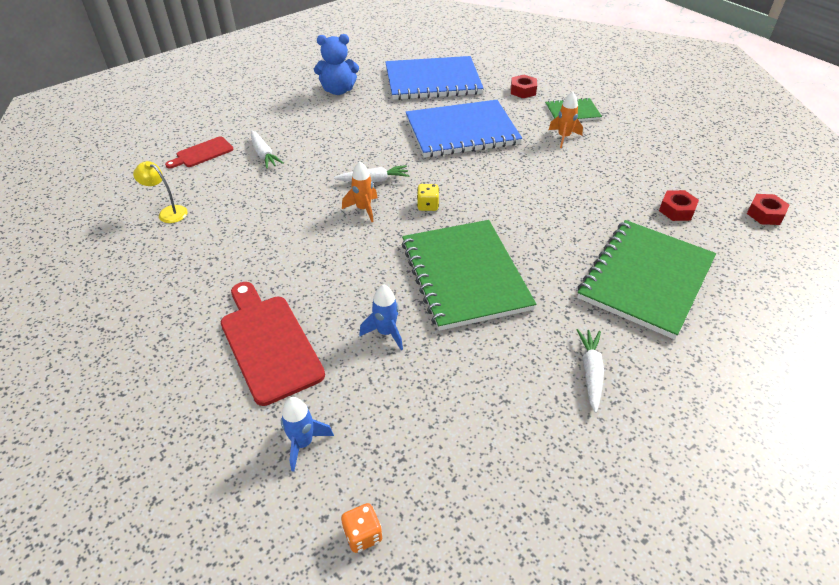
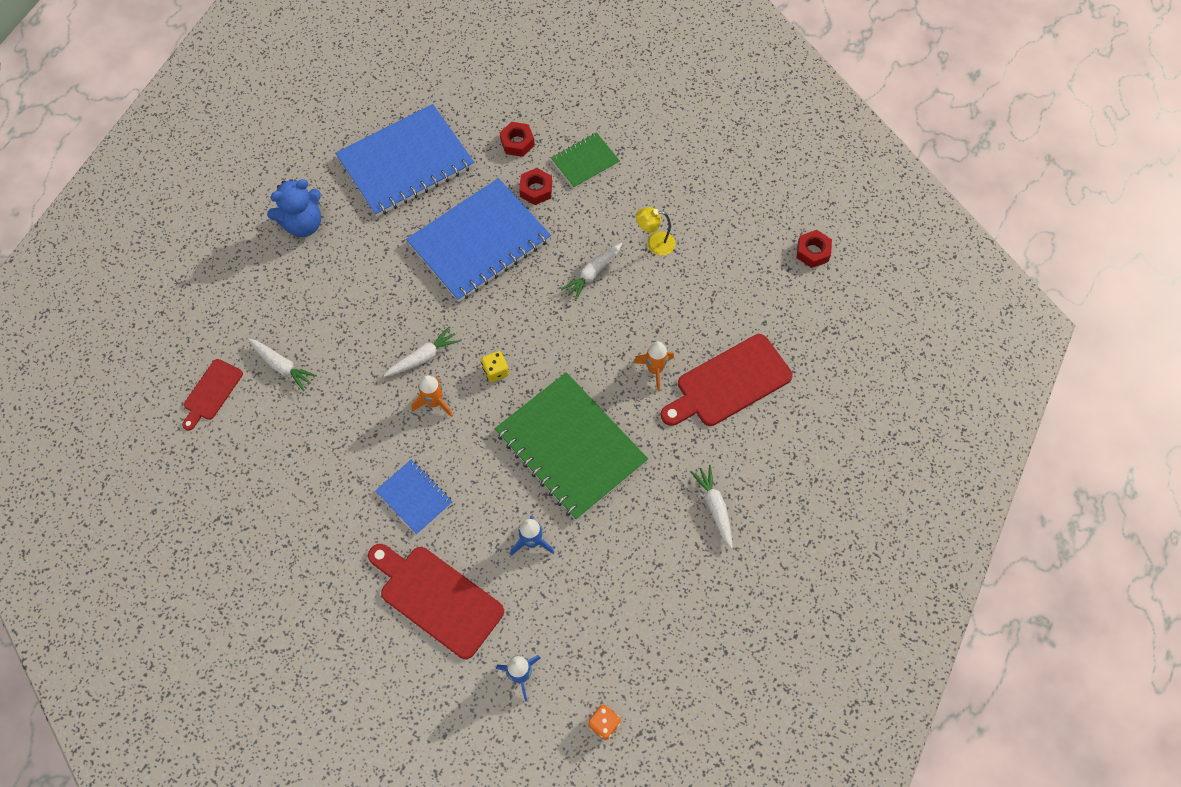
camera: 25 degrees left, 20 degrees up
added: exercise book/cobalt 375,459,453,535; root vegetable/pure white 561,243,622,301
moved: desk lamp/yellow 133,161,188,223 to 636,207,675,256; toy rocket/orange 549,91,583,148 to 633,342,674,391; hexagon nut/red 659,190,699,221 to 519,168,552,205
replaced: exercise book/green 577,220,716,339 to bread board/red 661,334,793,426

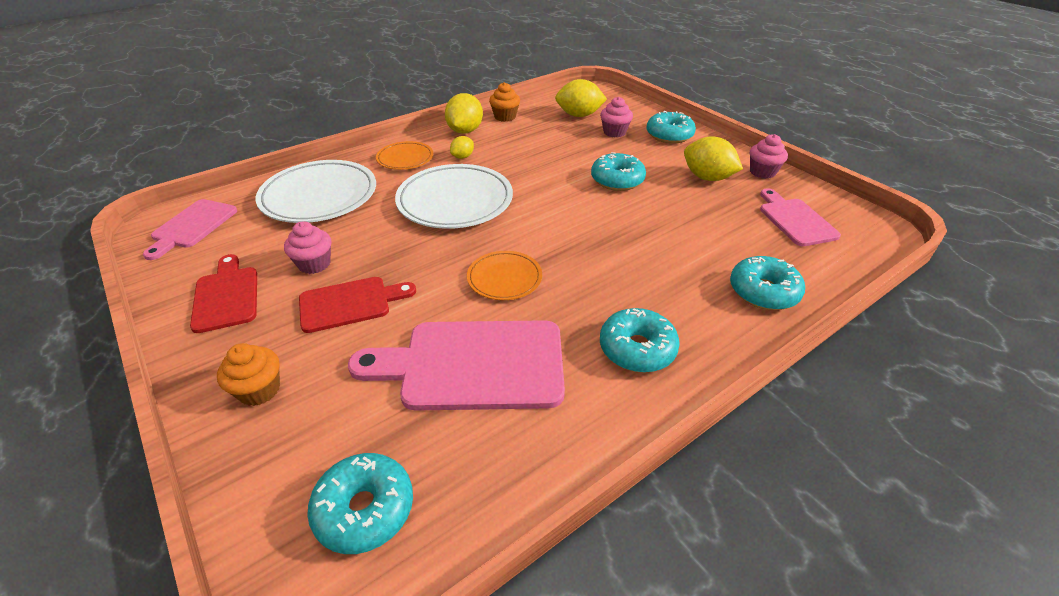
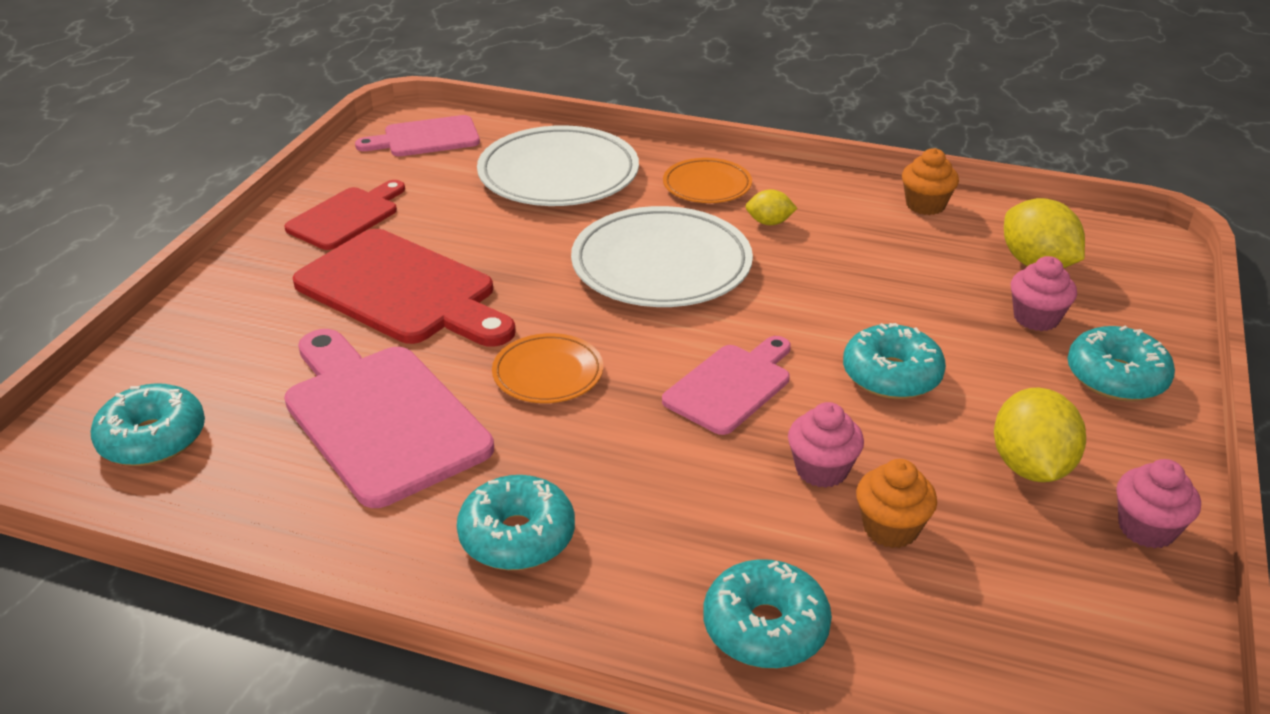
camera: 55 degrees right, 5 degrees down
removed: toy lemon/yellow 445,93,483,134
moved: fairy cake/orange 217,343,280,406 to 856,459,937,548; fairy cake/rosy 284,221,331,274 to 788,402,864,488; bread board/rosy 760,188,841,246 to 662,336,791,435
resized: bread board/red 299,277,416,333 = 292,229,516,347 x1.66

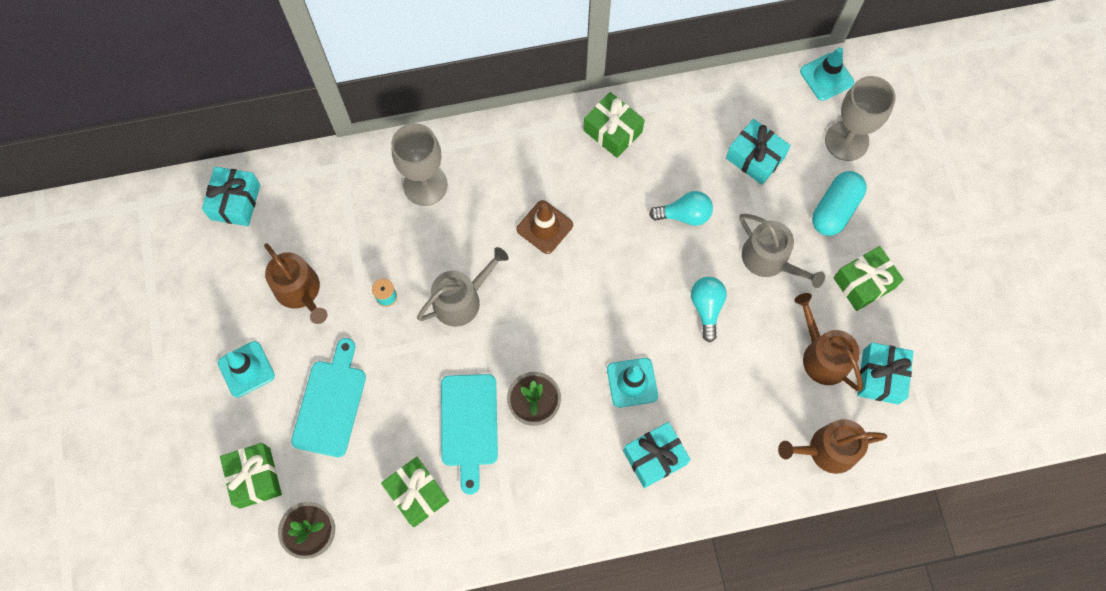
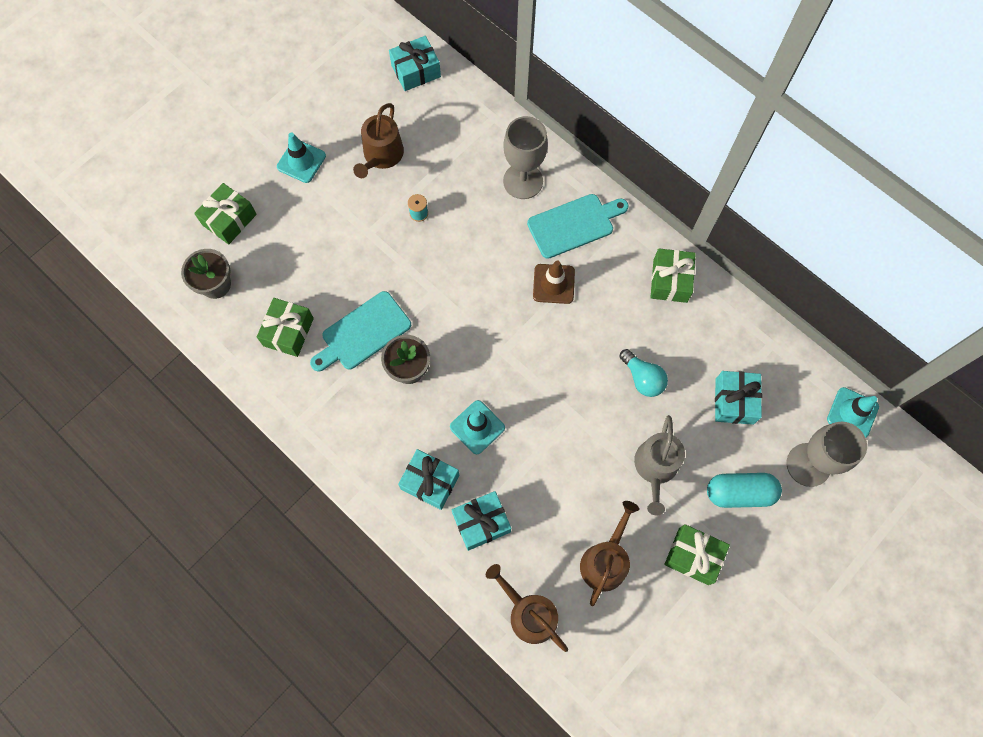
camera: 55 degrees right, 0 degrees up
removed: watering can/ash-grey 417,247,509,327; light bulb/teal 691,277,727,342
moved: bread board/teal 291,338,366,457 to 527,194,628,259; wrapped gift/teal 857,342,913,404 to 452,491,511,551

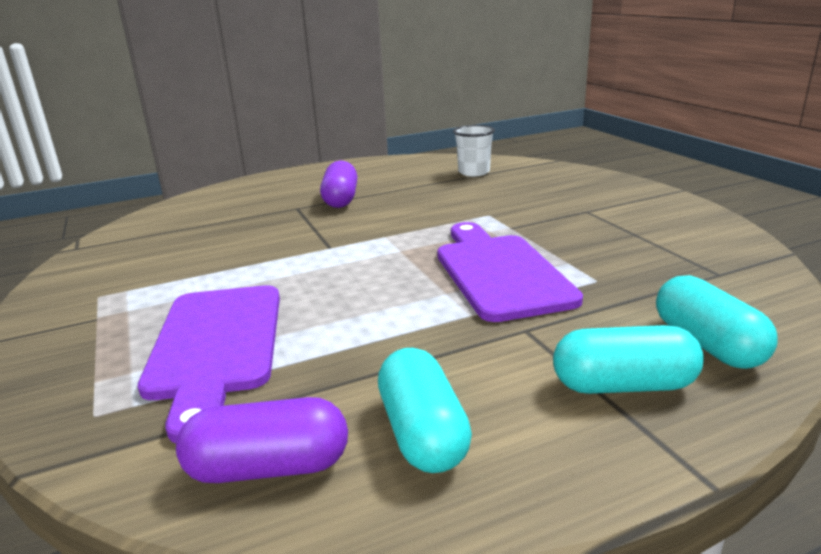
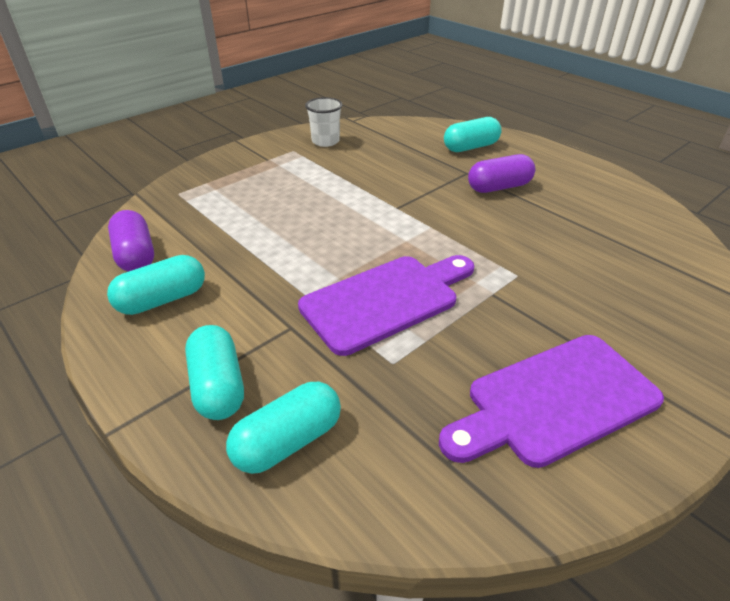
camera: 70 degrees right, 15 degrees up
added: capsule/teal 444,117,502,152
moved: bread board/purple 138,285,280,443 to 439,335,664,468; cup/pure white 453,125,495,176 to 305,97,343,147

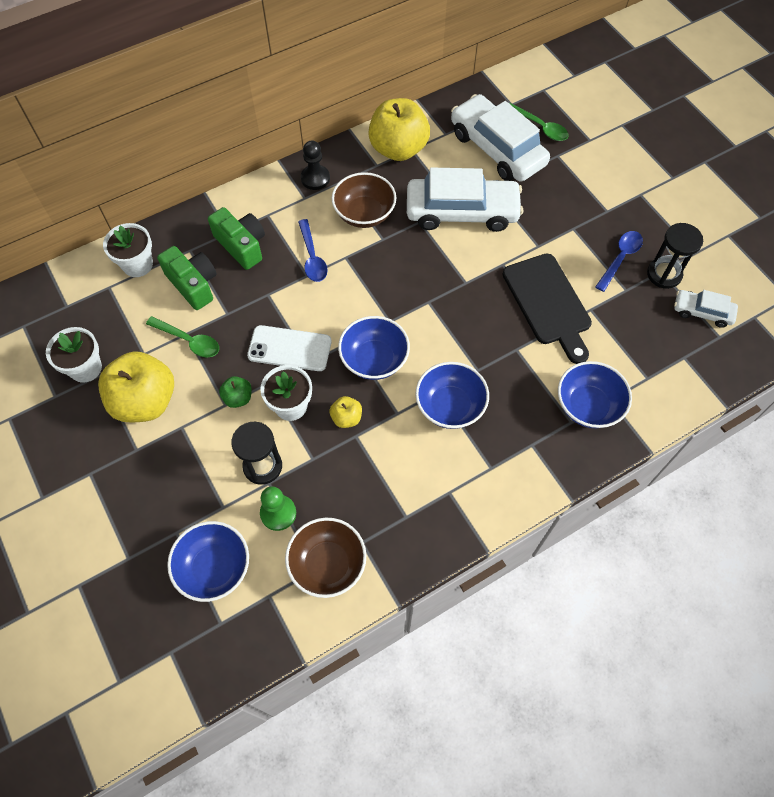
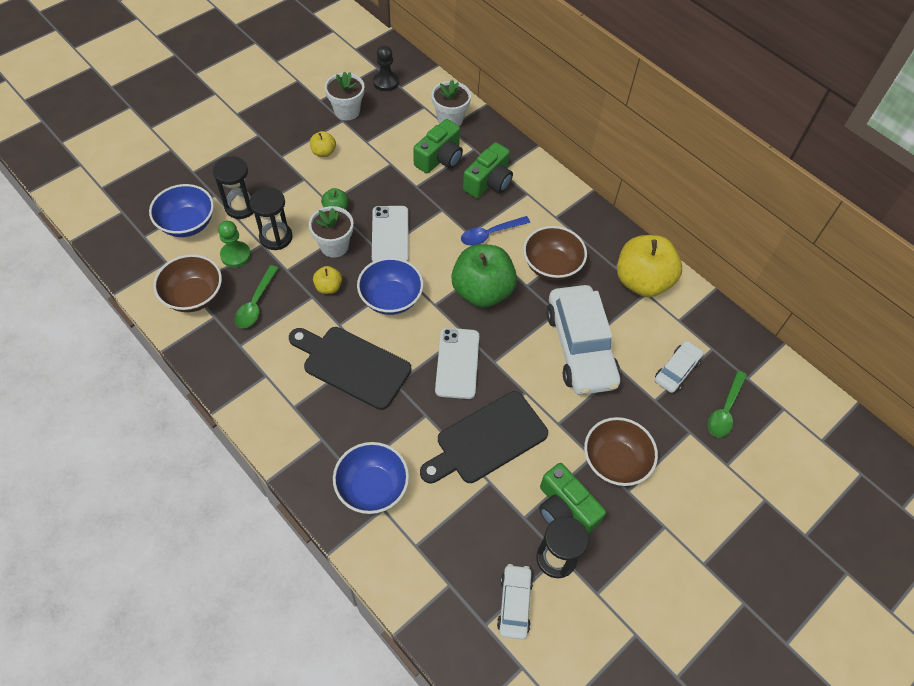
camera: 75 degrees right, 5 degrees down
added: sandglass/black 213,156,254,219; mobile phone/pure white 435,328,479,399; apple fruit/green 451,244,517,308; deep dish/brown 584,417,658,486
moved: spoon/green 146,316,219,357 to 235,265,279,328; game pawn/black 301,140,330,190 to 373,45,399,91
replaced: deep dish/cobalt 415,362,489,429 to bread board/black 289,327,411,410; spoon/cobalt 595,231,643,292 to camera/green 539,463,606,534
resized: apple fruit/yellow 98,351,174,423 = 310,131,336,157 x0.45; car/pure white 451,94,550,182 = 655,341,704,393 x0.50

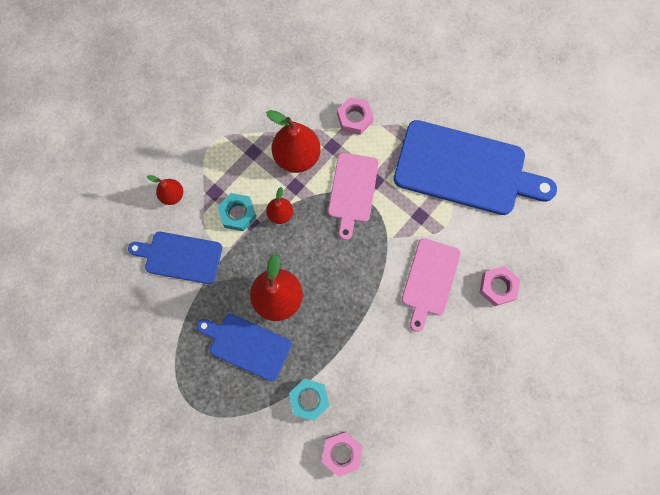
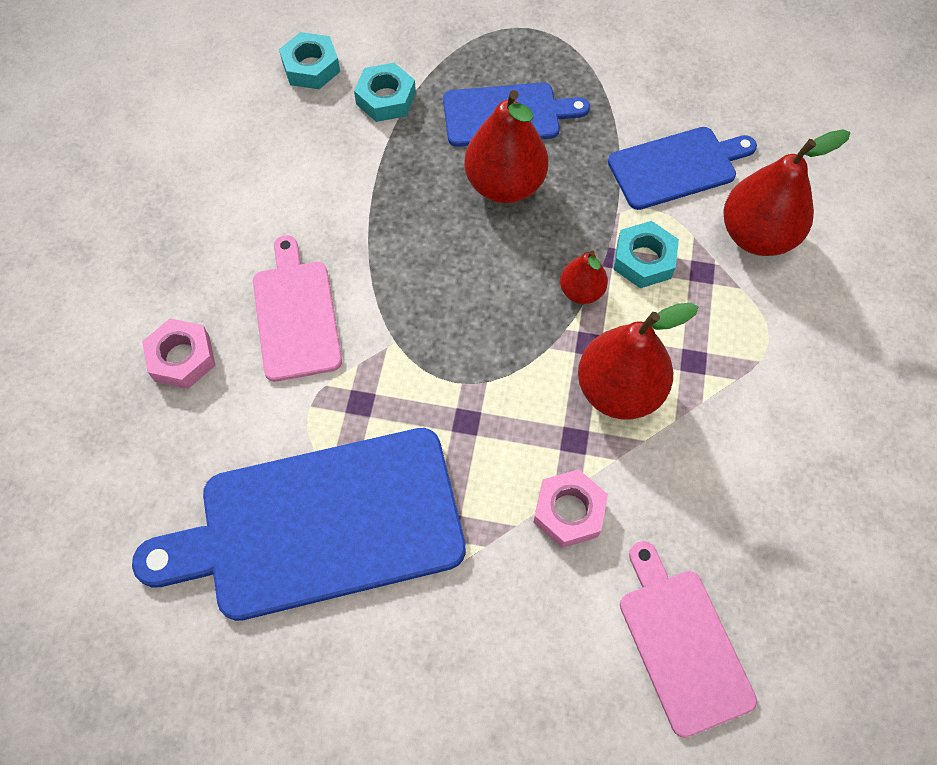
camera: 150 degrees right, 10 degrees down
moved: bread board/rosy 328,153,379,240 to 620,541,757,738
recoloured: hexagon nut/rosy 322,431,362,477 to hexagon nut/teal 279,32,340,89
resized: toy pear/red 147,175,183,205 = 723,129,850,256 x1.85

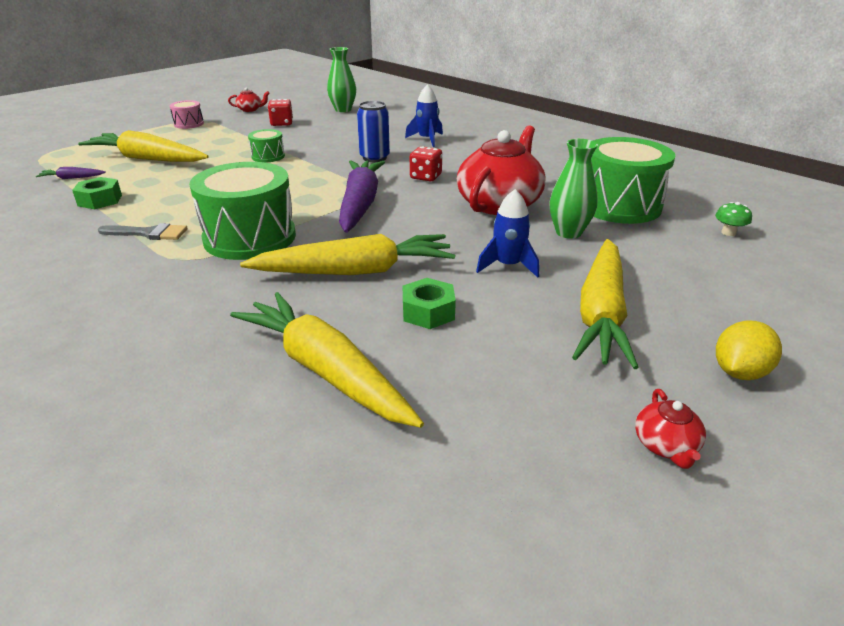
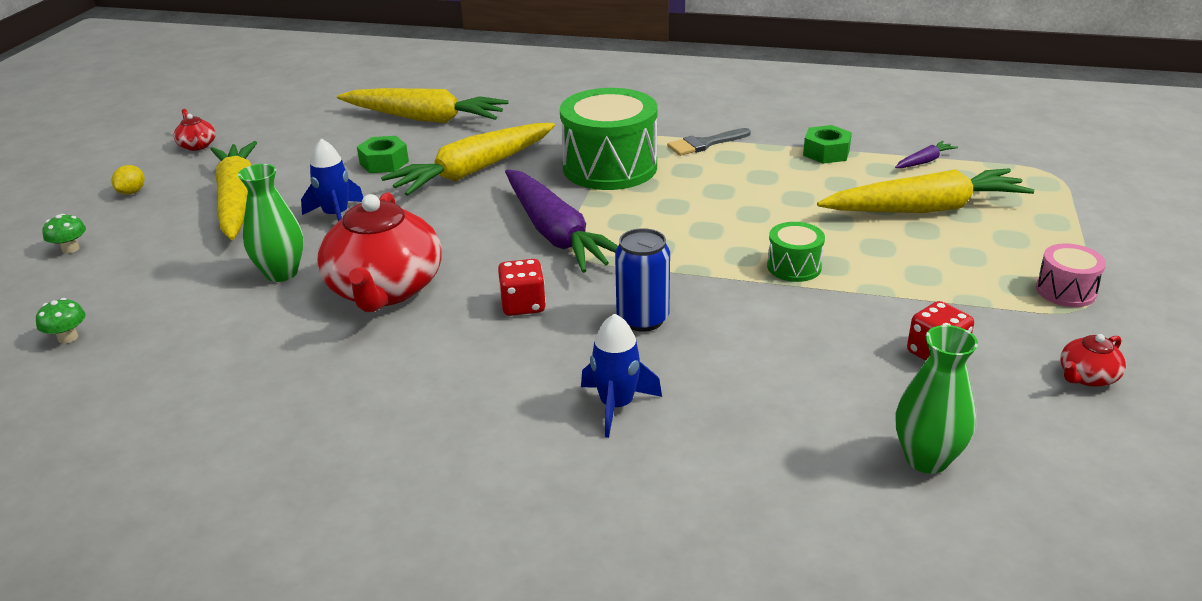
camera: 150 degrees right, 0 degrees up
removed: toy drum/green 591,137,675,224
added: toadstool/green 43,214,86,254
resized: toy lemon/yellow 716,321,782,380 = 112,165,145,195 x0.66

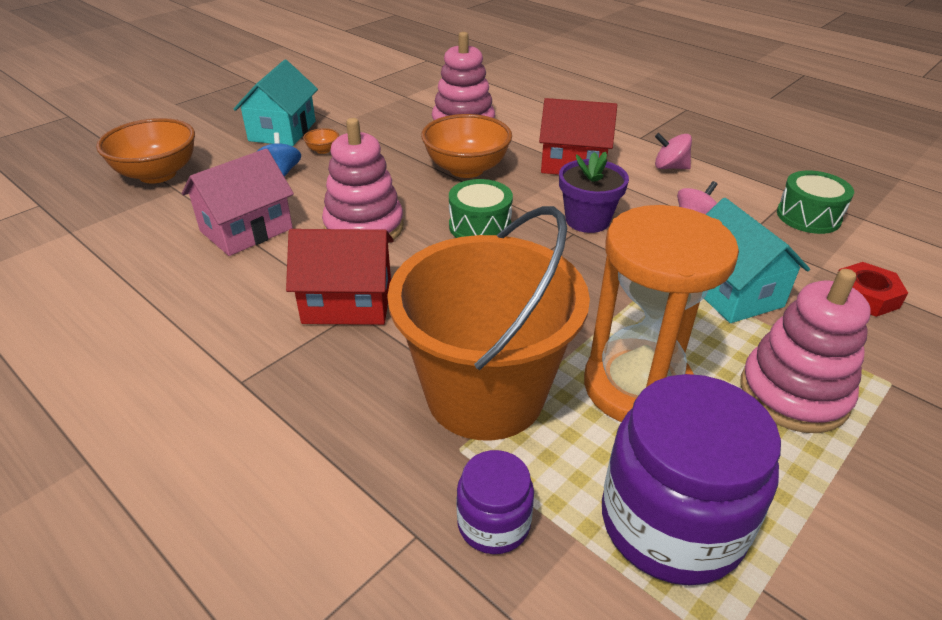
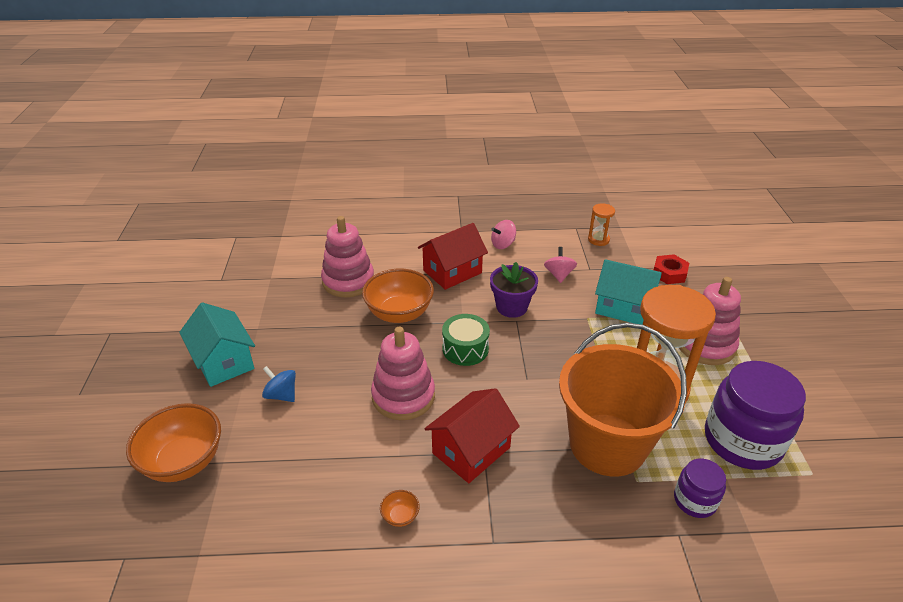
camera: 45 degrees left, 0 degrees up
removed: house/rosy 182,148,294,256
moved: deep dish/orange 303,128,339,154 to 380,490,420,527
replaced: toy drum/green 777,171,854,234 to sandglass/orange 588,203,615,246

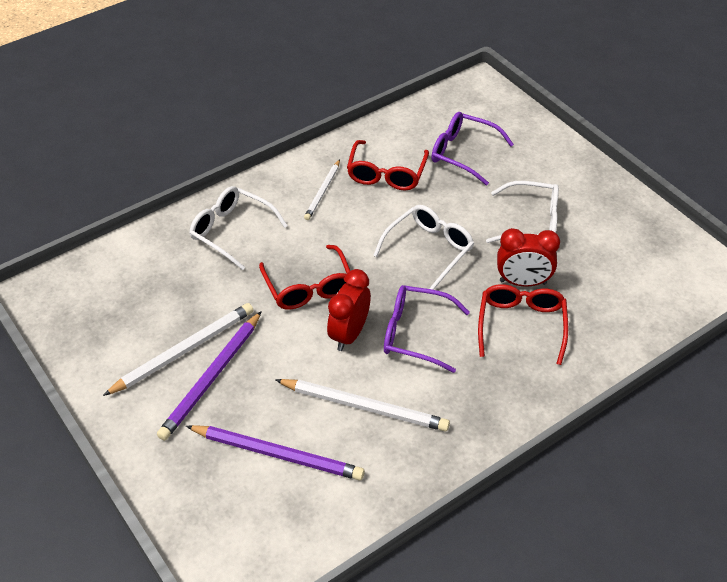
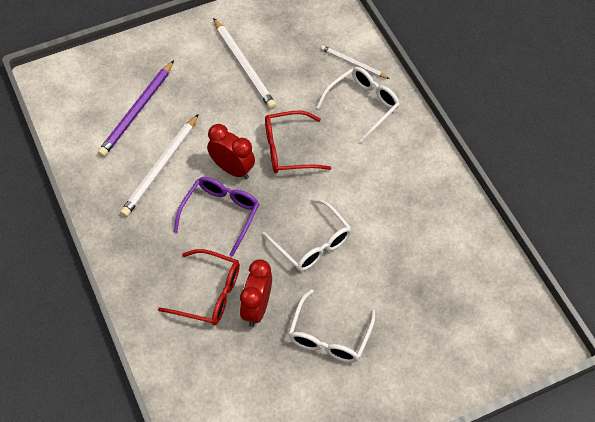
camera: 100 degrees right, 10 degrees up
removed: pencil/purple 157,311,262,441; glasses/red 347,140,429,190; glasses/purple 431,112,514,185
moved: pencil/pure white 304,159,340,220 to 321,45,389,79

